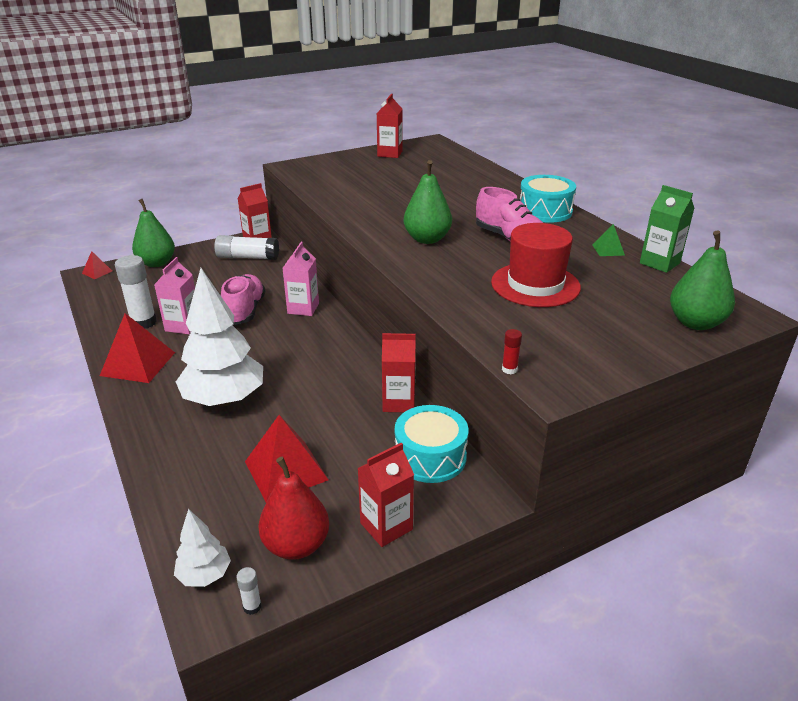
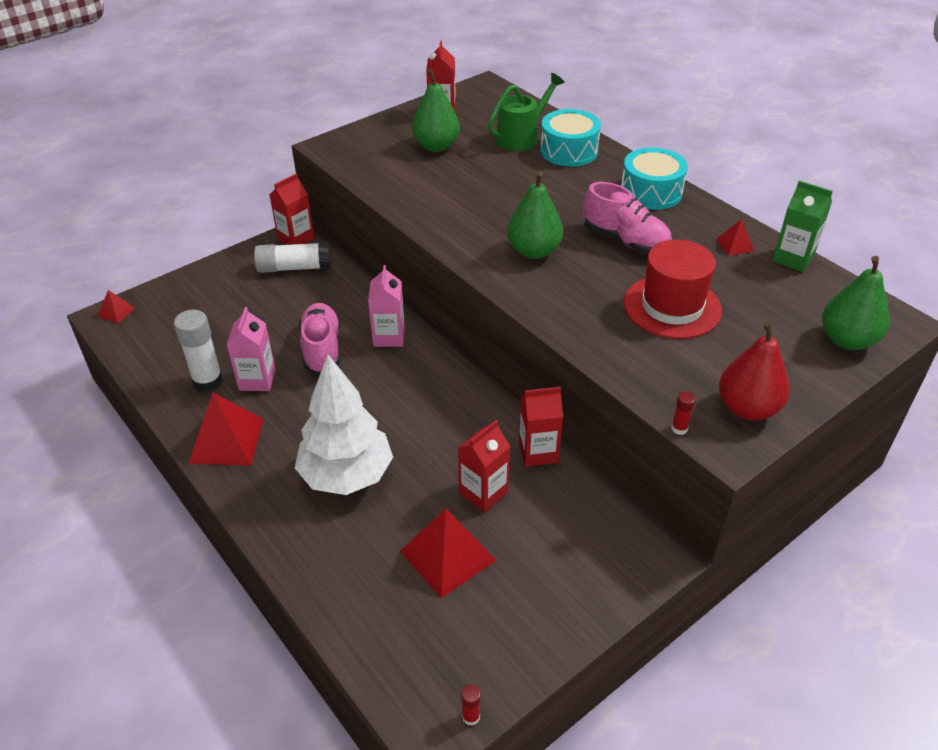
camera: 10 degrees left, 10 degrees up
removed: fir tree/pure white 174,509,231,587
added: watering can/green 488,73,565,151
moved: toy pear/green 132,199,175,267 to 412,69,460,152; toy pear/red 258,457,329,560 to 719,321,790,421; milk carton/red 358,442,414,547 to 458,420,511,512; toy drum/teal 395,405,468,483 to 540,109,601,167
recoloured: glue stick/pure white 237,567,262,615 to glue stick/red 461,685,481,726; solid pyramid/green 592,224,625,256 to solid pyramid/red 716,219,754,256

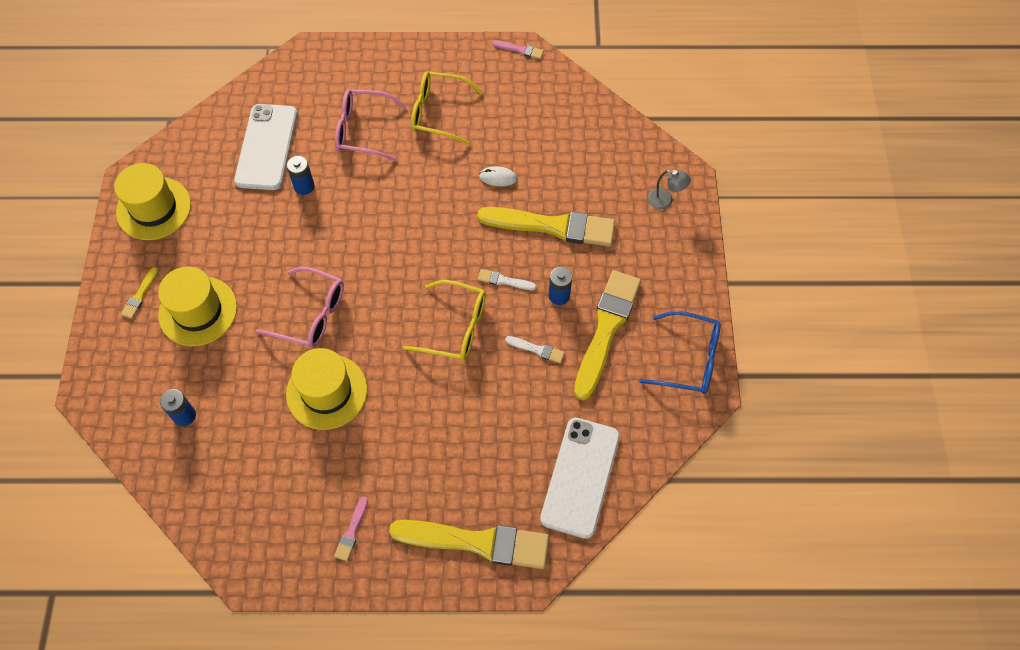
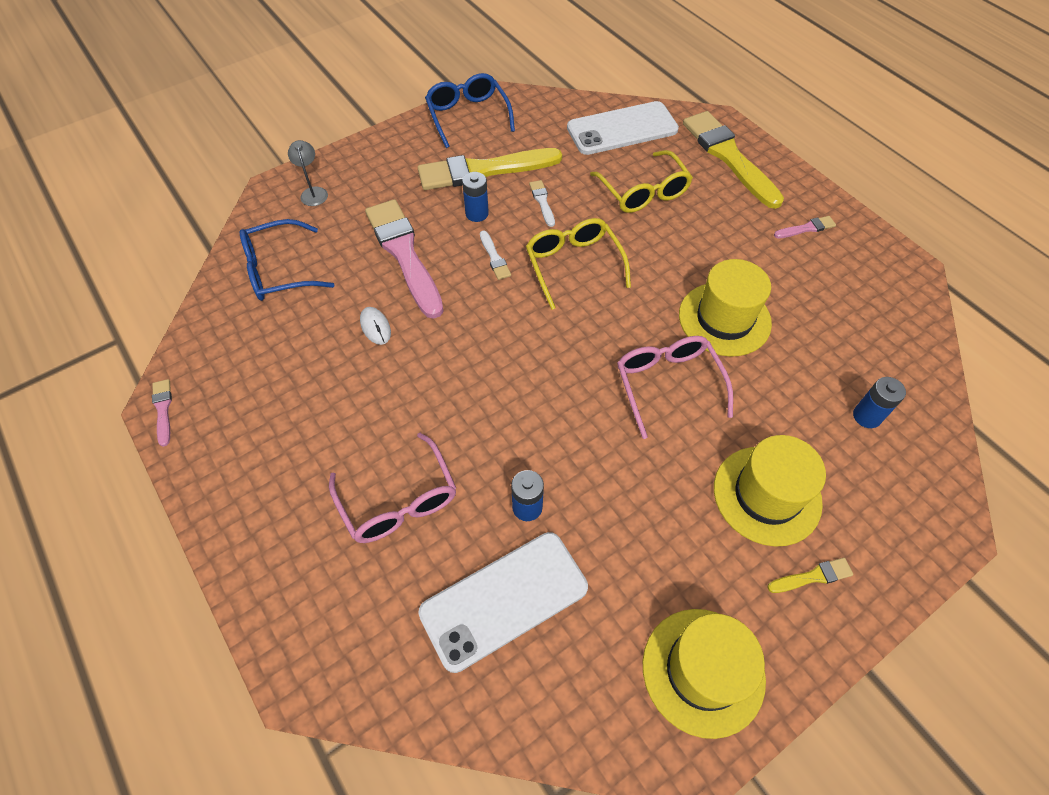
camera: 125 degrees left, 5 degrees down
added: glasses/cobalt 240,219,334,301
moved: glasses/yellow 411,71,483,145 to 590,150,693,213
recoloured: paint brush/yellow 477,207,615,247 to paint brush/rosy 365,199,444,319

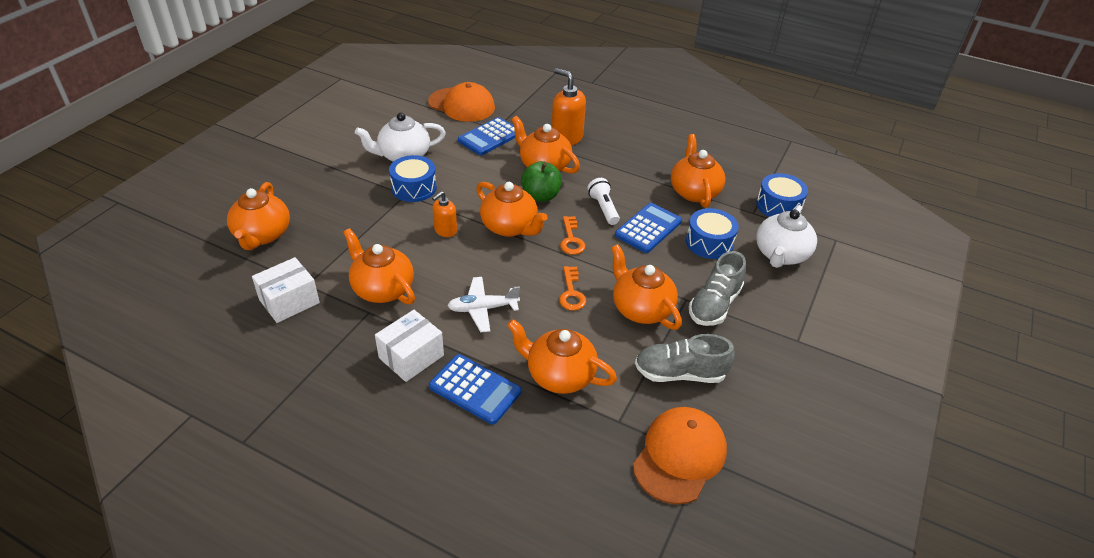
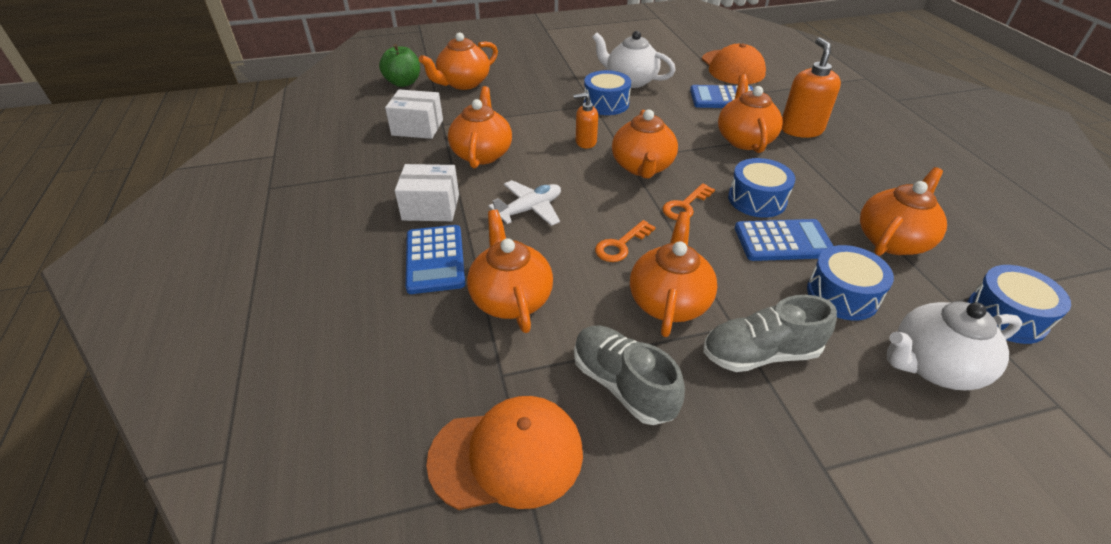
camera: 50 degrees right, 0 degrees up
moved: apple fruit/green 521,161,562,202 to 379,44,420,87
replaced: torch/pure white 587,178,620,225 to toy drum/cobalt 728,158,795,218
turned: plane/pure white 448,277,520,332 = 488,180,561,226 105 degrees clockwise

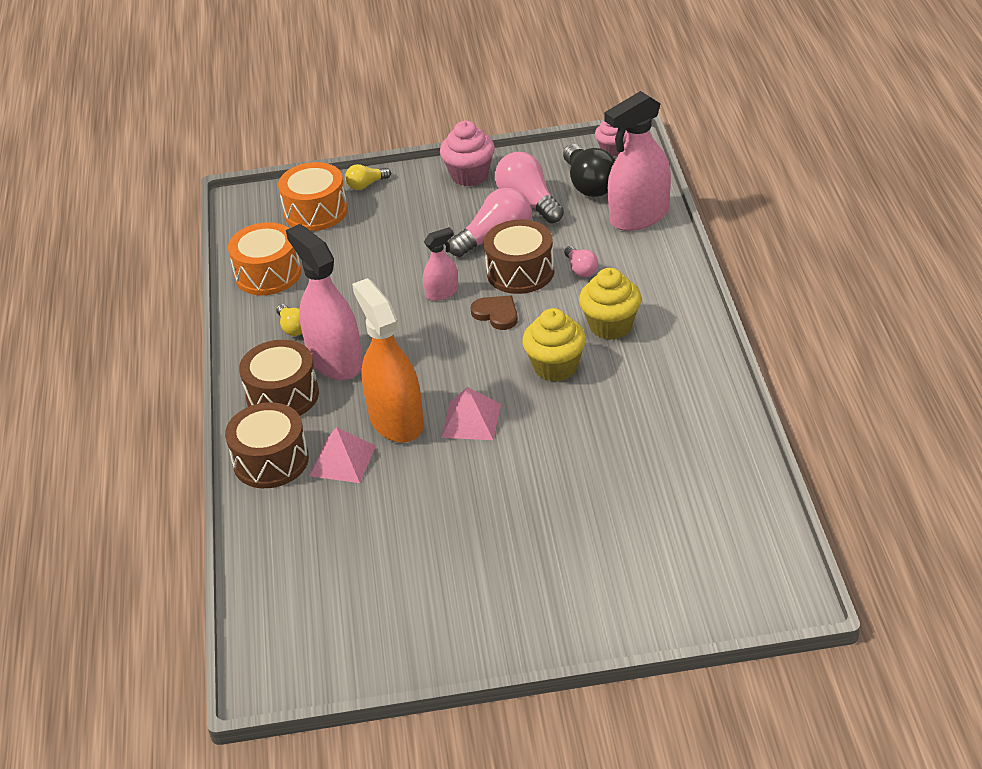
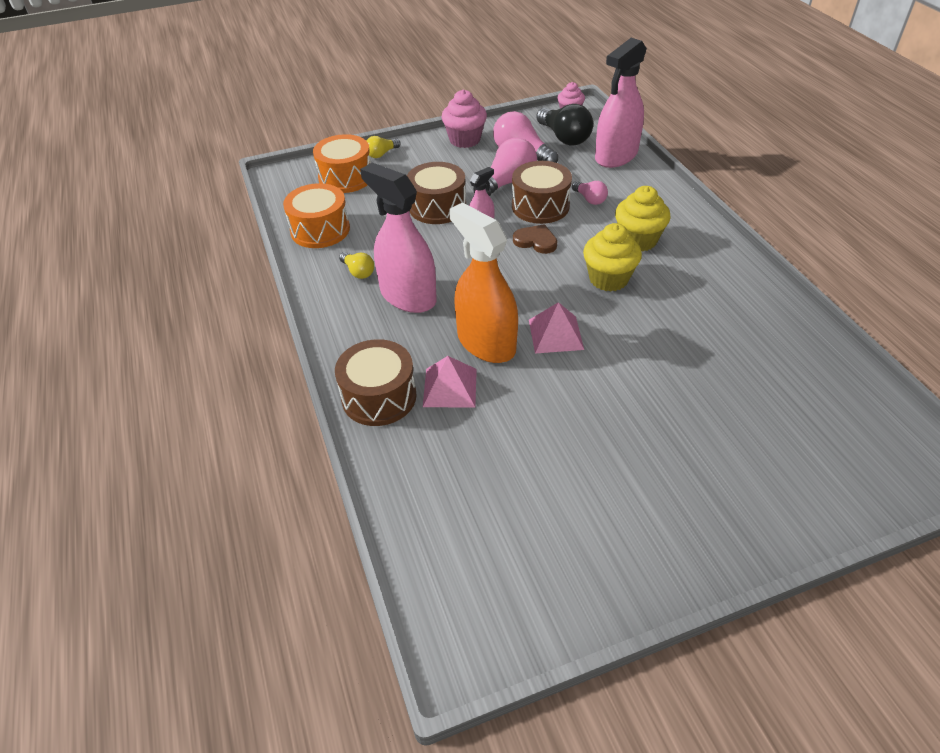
camera: 15 degrees left, 5 degrees up
moved: toy drum/brown 239,340,319,416 to 407,162,466,224

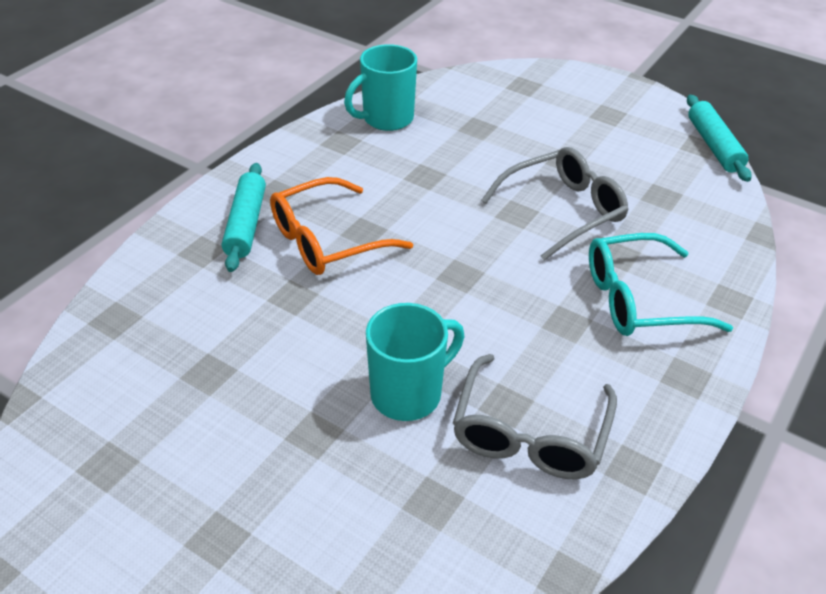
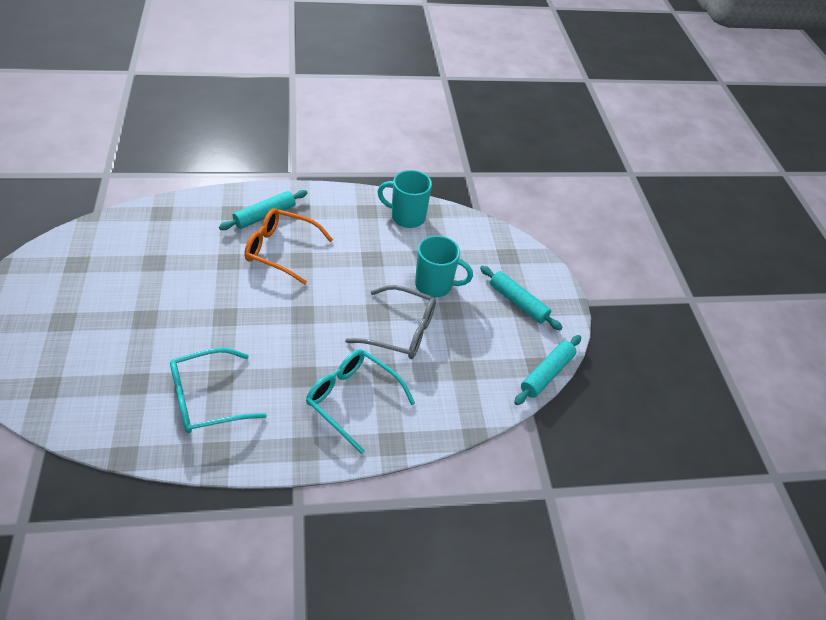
camera: 45 degrees right, 5 degrees up
added: rolling pin/teal 480,266,563,330
moved: tea mug/teal 366,303,464,421 to 415,236,473,297
recoloured: glasses/ash-grey 453,354,617,479 to glasses/teal 170,348,267,433

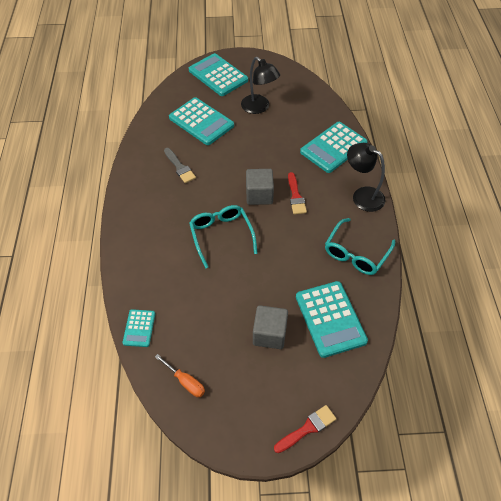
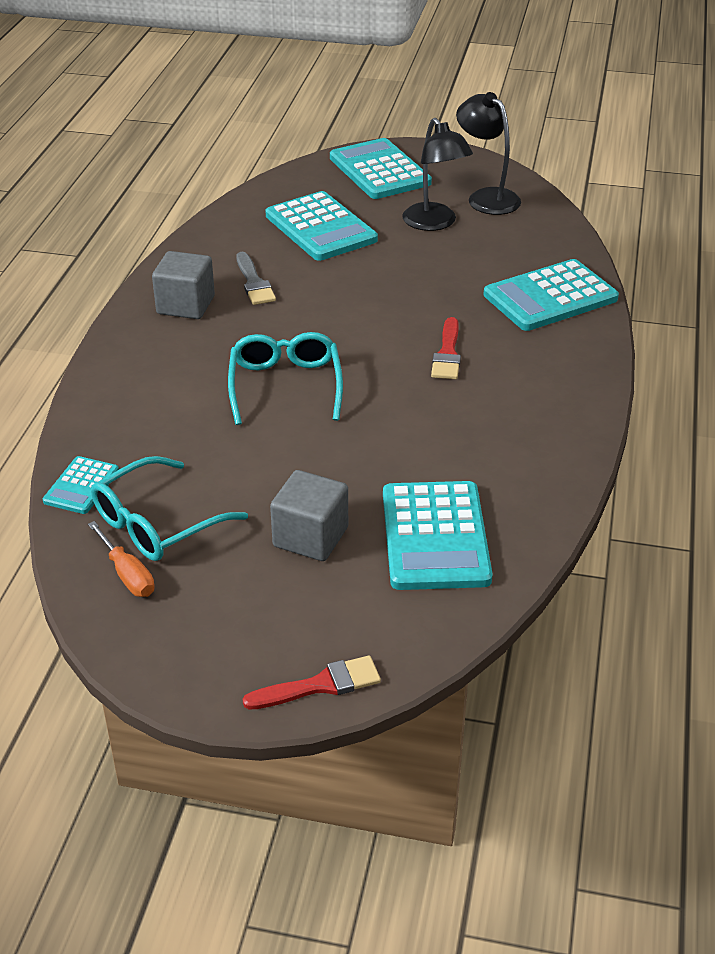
camera: 15 degrees right, 15 degrees down
moved: solid cube/ash-grey 246,169,274,205 to 152,251,215,319; glasses/teal 325,218,395,275 to 91,456,248,561; desk lamp/black 347,143,385,212 to 456,92,521,215

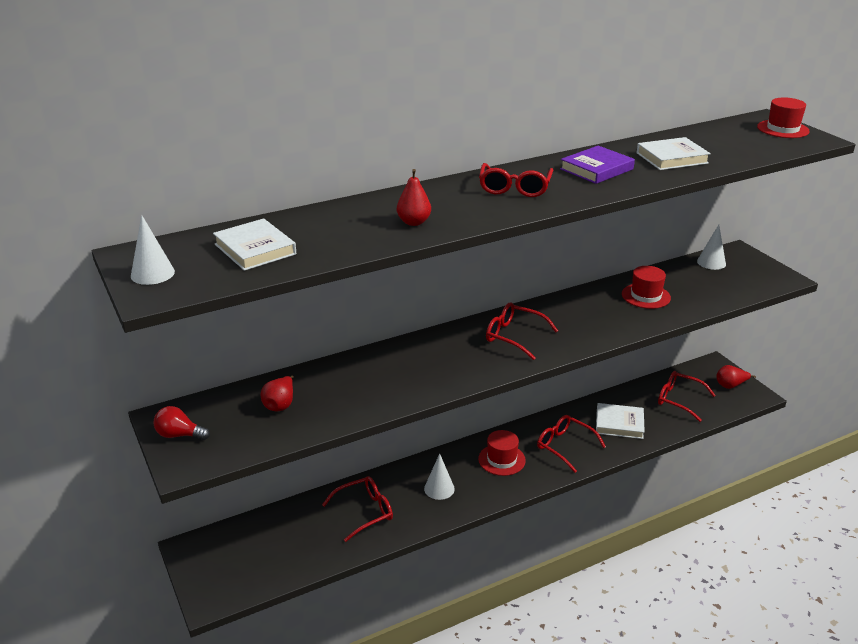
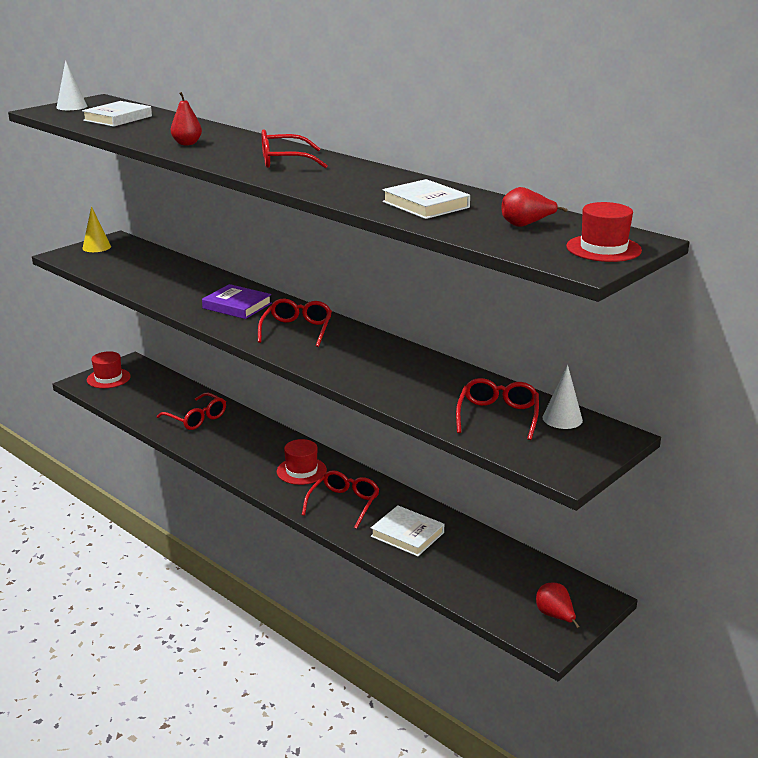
camera: 70 degrees right, 5 degrees down
removed: cone shape/pure white 424,453,455,500
moved: toy pear/red 261,375,294,411 to 502,187,568,227; hardback/purple 560,146,635,184 to 202,284,272,319; top hat/red 622,266,671,309 to 87,351,131,388; glasses/red 658,371,716,422 to 456,378,539,440
replaced: light bulb/red 154,406,210,440 to cone shape/yellow 82,206,111,252
turned: hardback/pure white 596,403,645,439 = 371,505,444,556 45 degrees counterclockwise

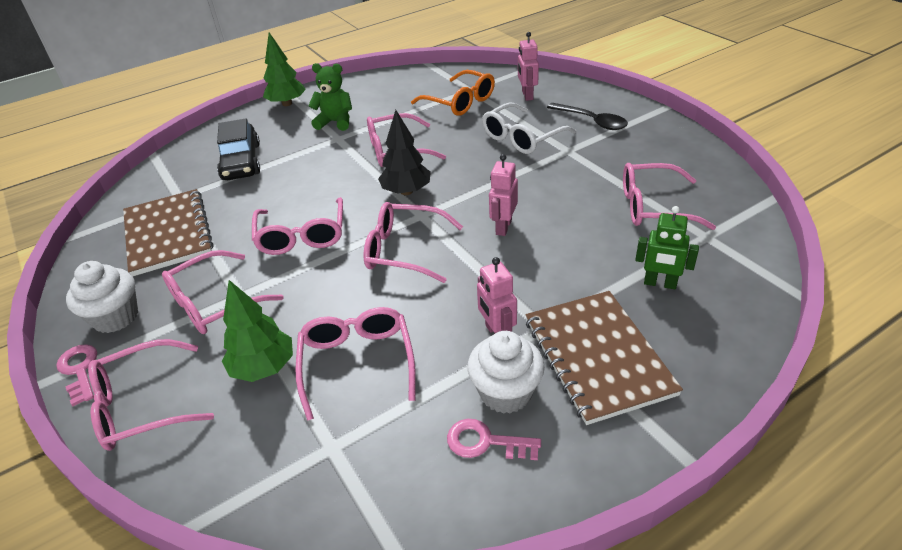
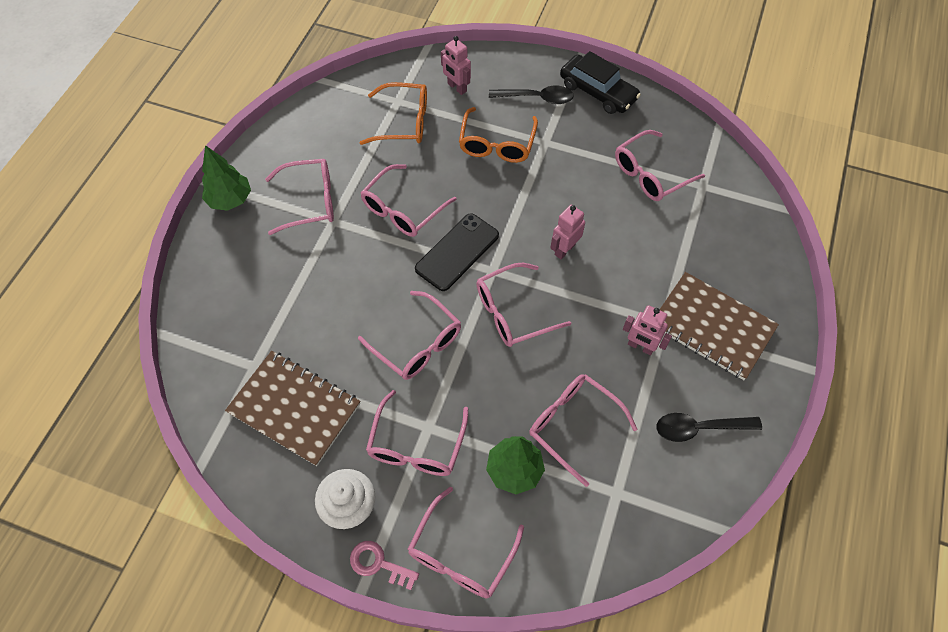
camera: 40 degrees left, 20 degrees up
removed: fairy cake/pure white 467,331,545,414; toy robot/green 635,206,699,289
moved: car/black 217,118,260,180 to 560,51,641,114
replaced: teddy/green 308,63,352,131 to glasses/rosy 265,159,334,235; fir tree/black 378,110,431,195 to mobile phone/black 415,213,499,291; door key/rosy 447,419,541,460 to spoon/black 656,413,762,442
recoloured: glasses/pure white 482,103,576,154 to glasses/orange 459,107,538,163
turned: toy robot/rosy 489,154,518,236 = 550,205,585,259 60 degrees clockwise

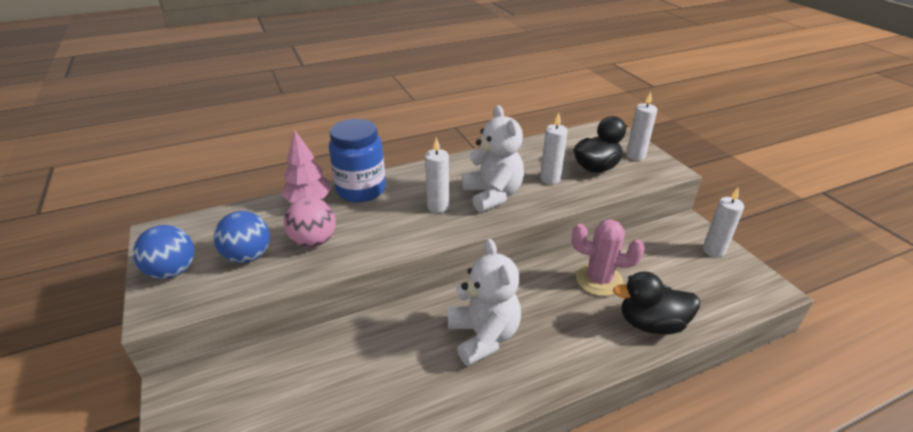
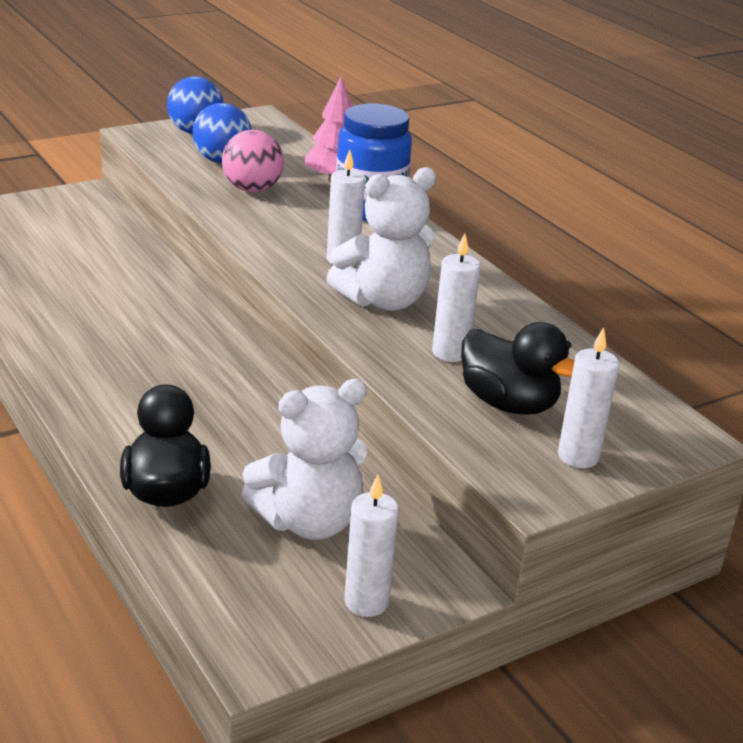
camera: 80 degrees right, 5 degrees down
removed: prickly plant/rosy 572,219,645,296
moved: teddy/pure white 448,239,521,366 to 241,379,367,540

